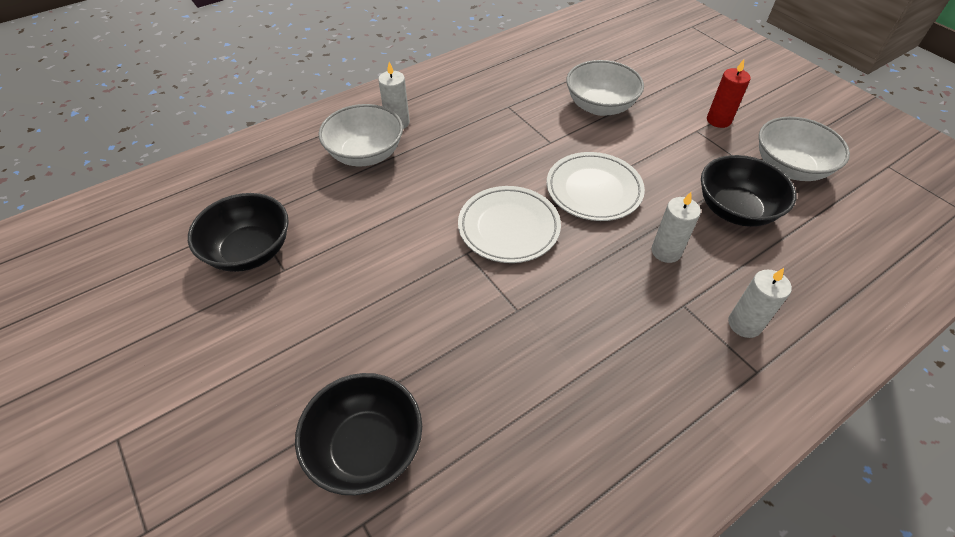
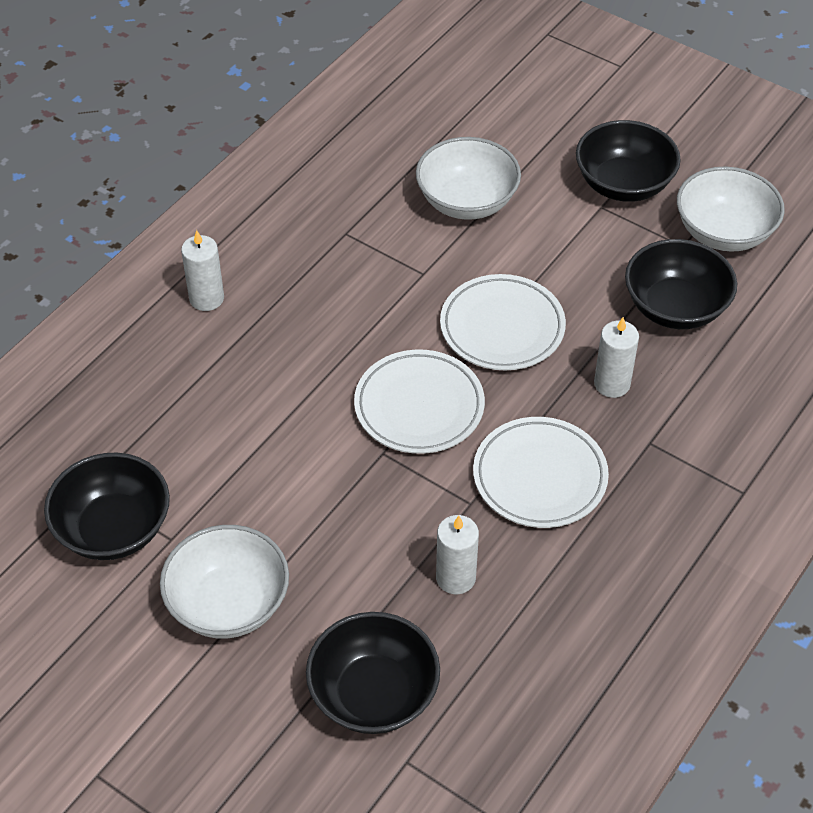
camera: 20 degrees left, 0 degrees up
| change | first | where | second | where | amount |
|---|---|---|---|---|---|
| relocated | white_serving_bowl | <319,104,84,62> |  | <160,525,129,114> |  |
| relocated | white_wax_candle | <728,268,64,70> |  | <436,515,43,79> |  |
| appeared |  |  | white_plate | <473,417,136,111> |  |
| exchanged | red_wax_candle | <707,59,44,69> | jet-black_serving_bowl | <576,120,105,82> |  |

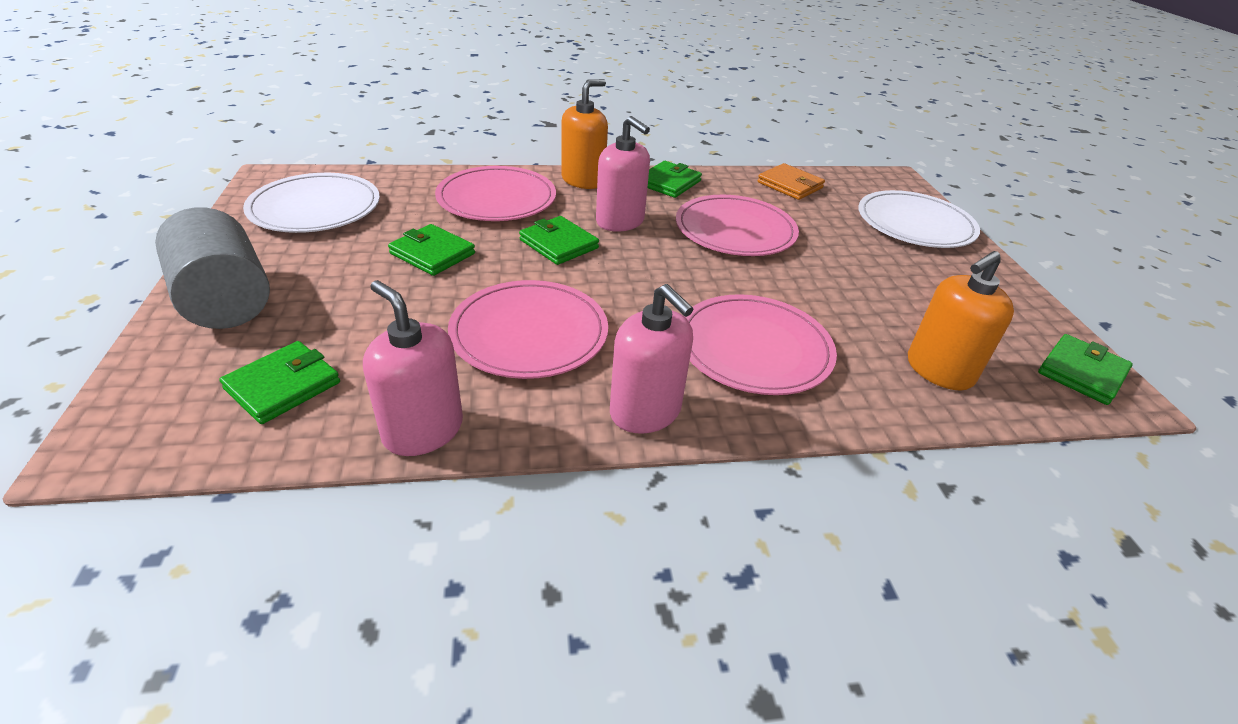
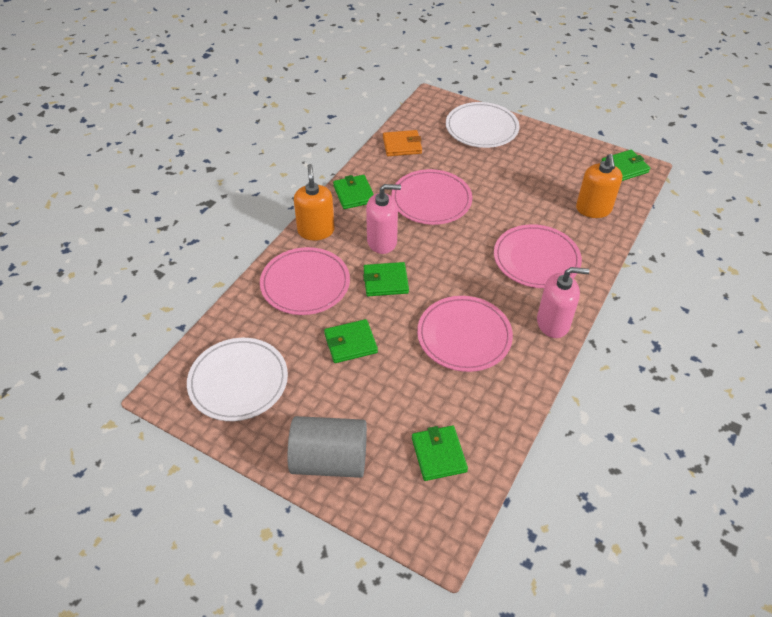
camera: 50 degrees left, 10 degrees up
| change | first | where | second | where | amount |
|---|---|---|---|---|---|
| spun | emerald_wallet | <1038,334,95,71> |  | <601,150,49,31> | 75 degrees clockwise |
| missing | rosy_soap_pump | <363,280,100,176> |  |  |  |

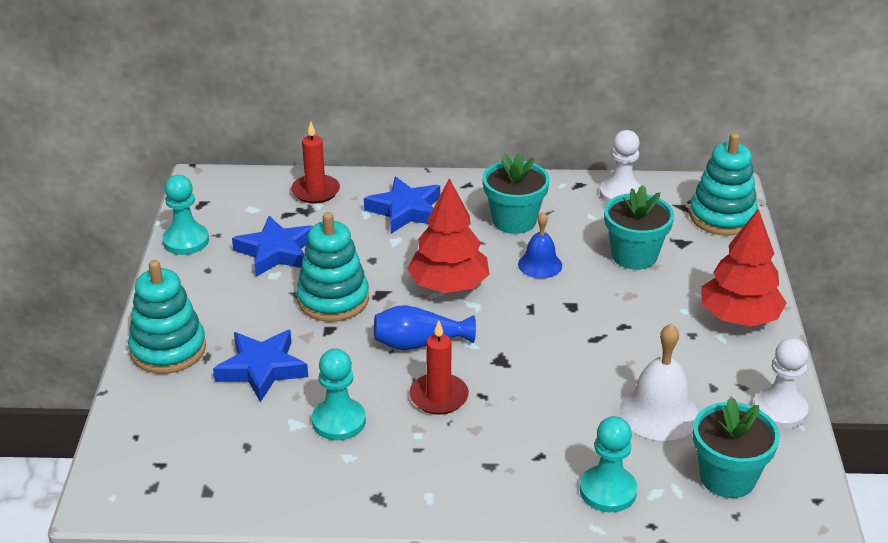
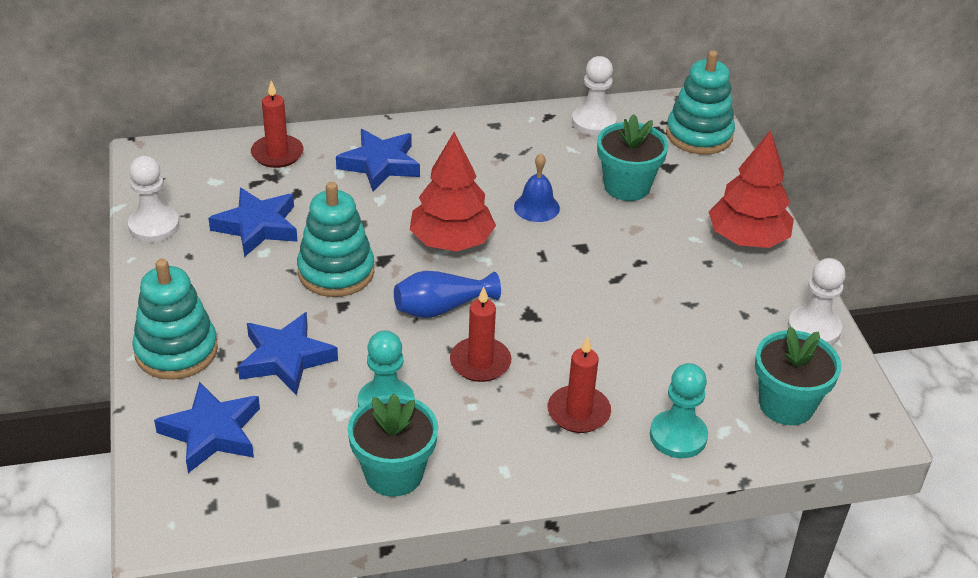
camera: 15 degrees left, 5 degrees up
| change | first | where | second | where | amount |
|---|---|---|---|---|---|
| colour | aqua_pawn | <162,175,47,80> | white_pawn | <128,156,52,86> |  |
| appeared |  |  | blue_five-pointed_star | <154,382,106,91> |  |
| relocated | aqua_potted_plant | <483,152,67,82> |  | <348,394,90,103> |  |
| appeared |  |  | red_wax_candle | <548,336,63,97> |  |
| missing | white_bell | <620,323,79,118> |  |  |  |

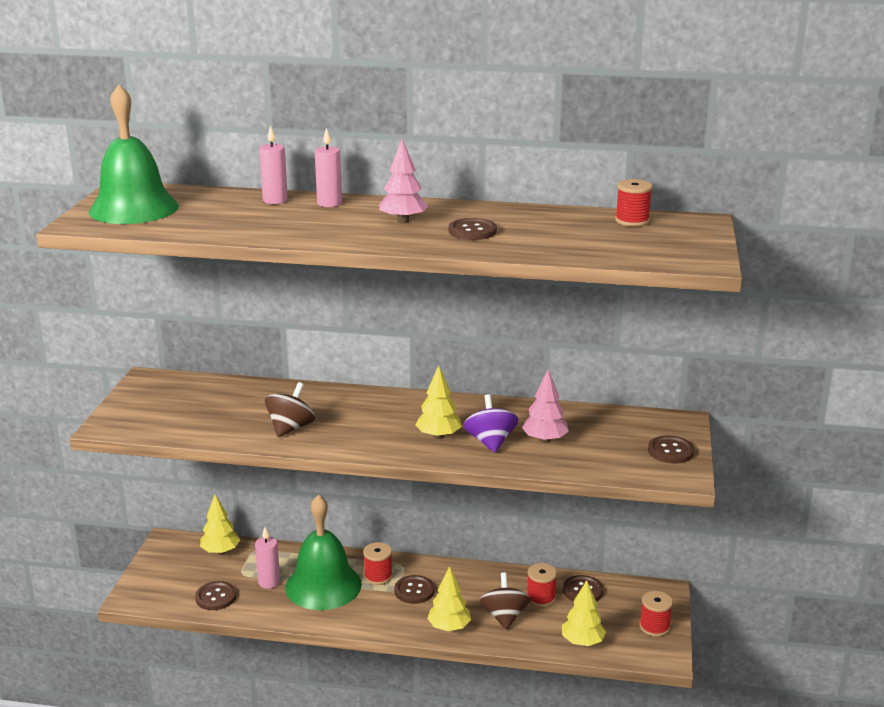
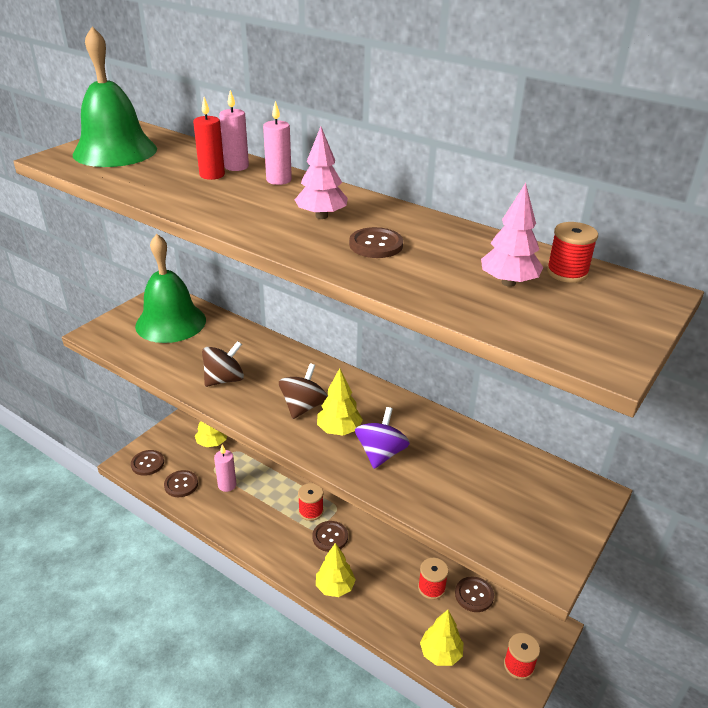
camera: 25 degrees right, 10 degrees up
| change | first | where | second | where | amount |
|---|---|---|---|---|---|
| relocated | dark_brown_shirt_button | <648,436,46,27> |  | <131,450,33,26> |  |
| relocated | emerald_bell | <285,494,77,116> |  | <135,234,71,109> |  |
| appeared |  |  | red_wax_candle | <193,97,32,83> |  |
| relocated | dark_brown_toy_top | <480,572,51,58> |  | <279,363,49,56> |  |
| relocated | rosy_fir_tree | <522,369,47,74> |  | <481,183,62,104> |  |

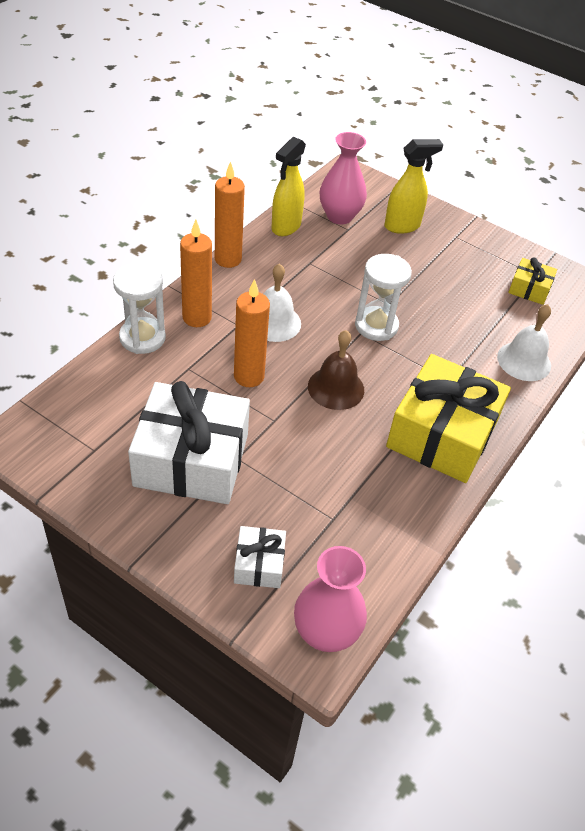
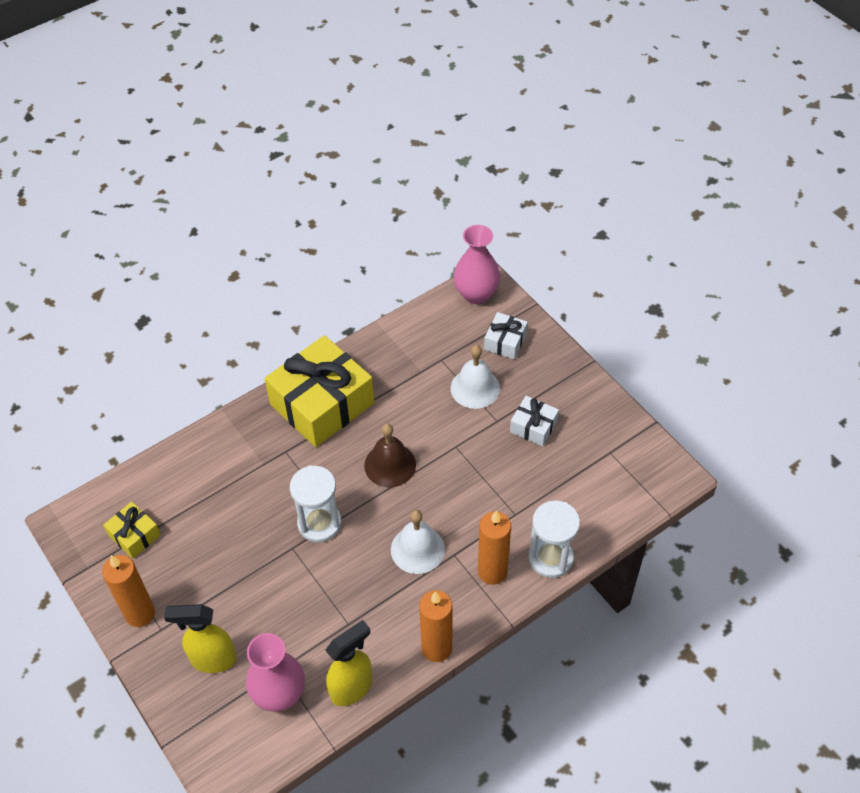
camera: 155 degrees left, 5 degrees up
| change | first | where | second | where | amount |
|---|---|---|---|---|---|
| relocated | bright_orange_wax_candle | <234,279,36,108> |  | <102,555,53,72> |  |
| relocated | white_bell | <497,304,54,77> |  | <451,345,49,64> |  |
| size | white_gift | <128,381,122,123> |  | <510,396,49,51> | x0.47 |

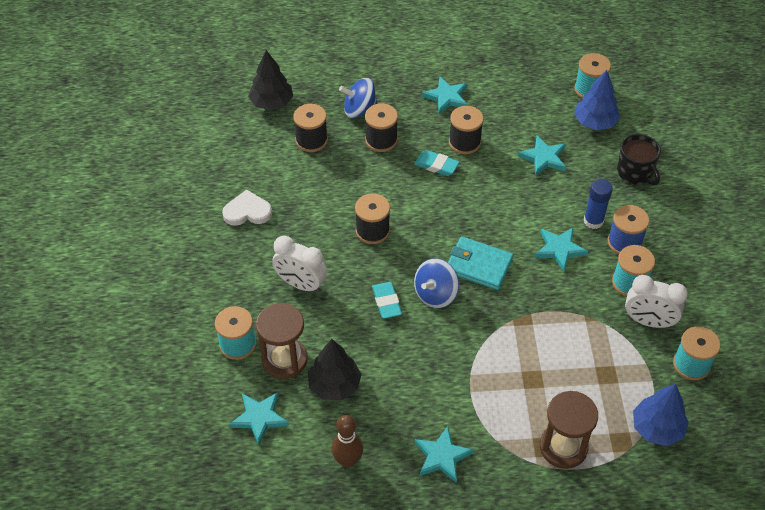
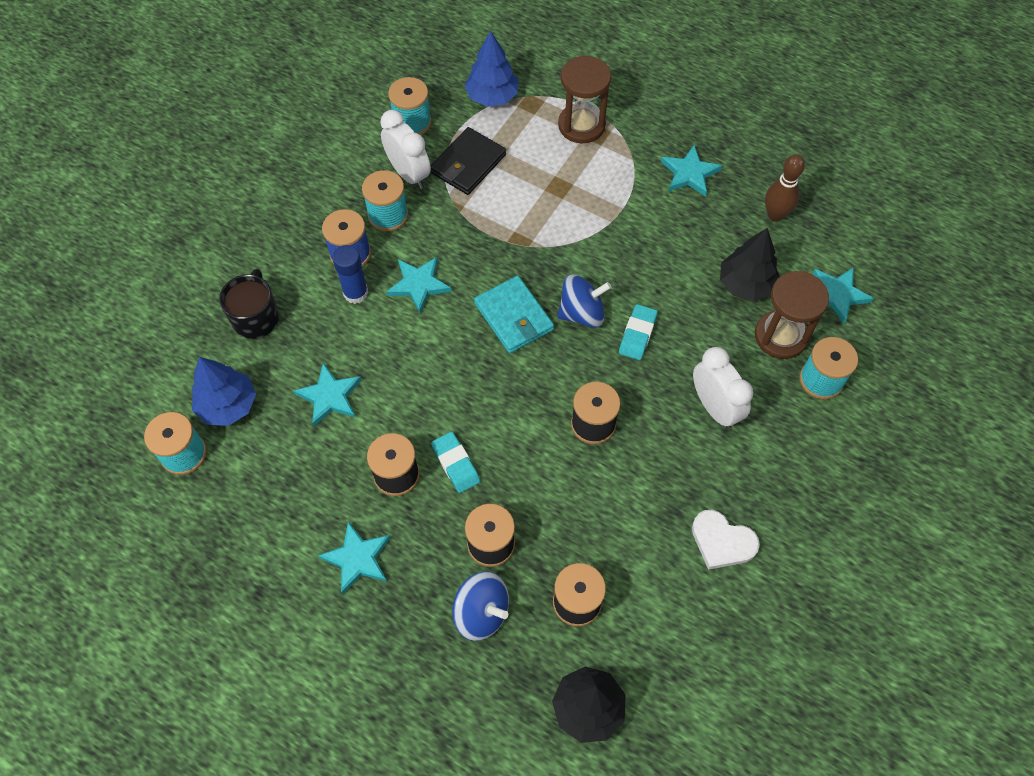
camera: 145 degrees left, 10 degrees up
| change | first | where | second | where | amount |
|---|---|---|---|---|---|
| appeared |  |  | jet-black_wallet | <430,127,76,68> |  |

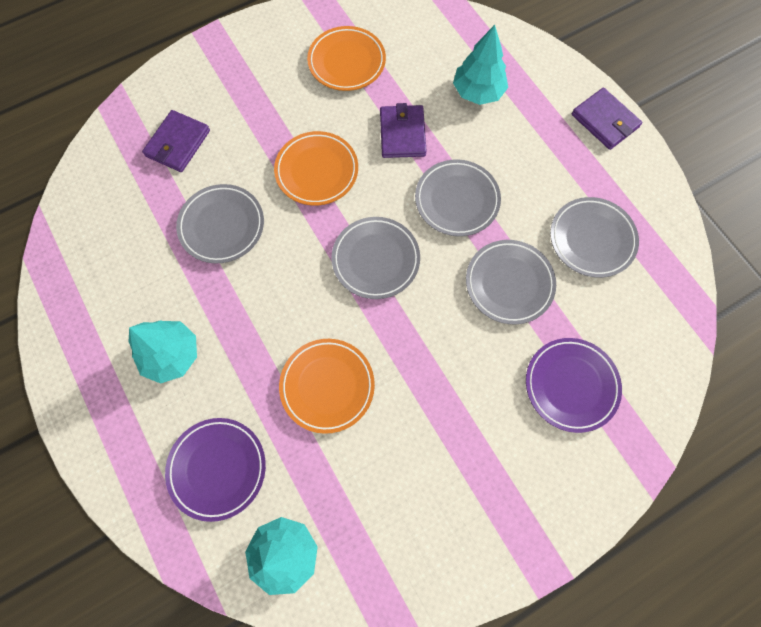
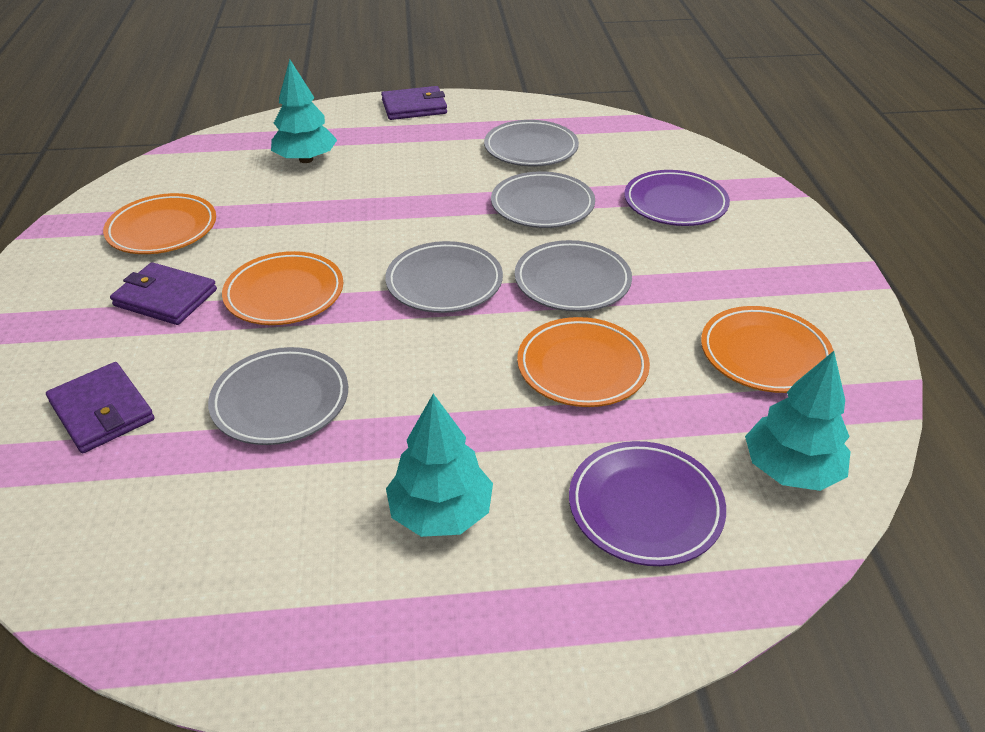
camera: 65 degrees left, 30 degrees down
| change | first | where | second | where | amount |
|---|---|---|---|---|---|
| relocated | royal_purple_wallet | <380,103,47,55> |  | <110,262,107,63> |  |
| relocated | ash-grey_plate | <415,159,86,77> |  | <515,240,117,72> |  |
| appeared |  |  | bright_orange_plate | <701,306,133,87> |  |

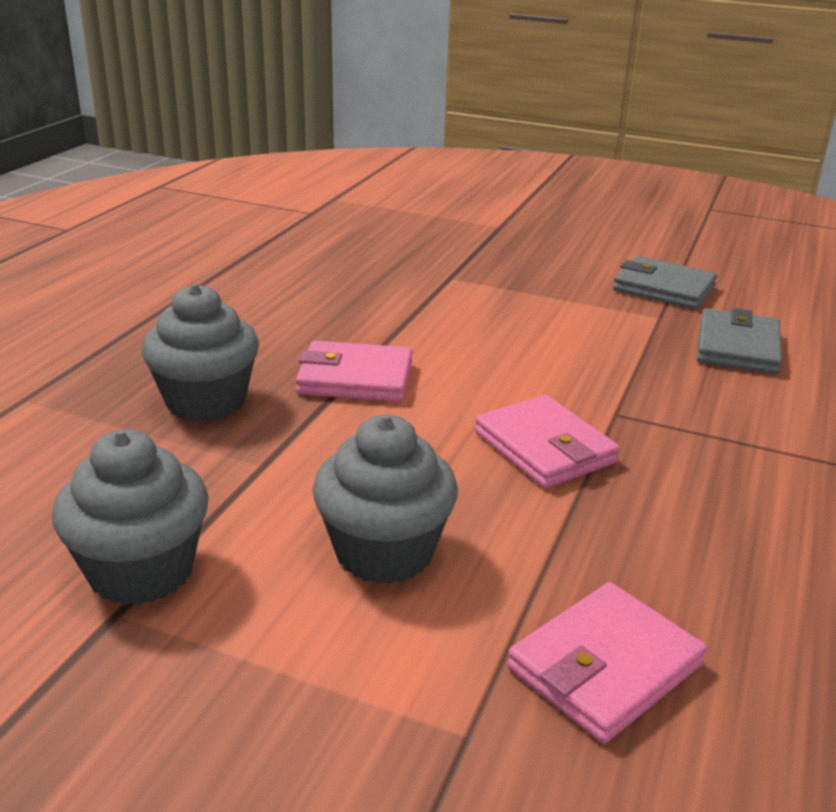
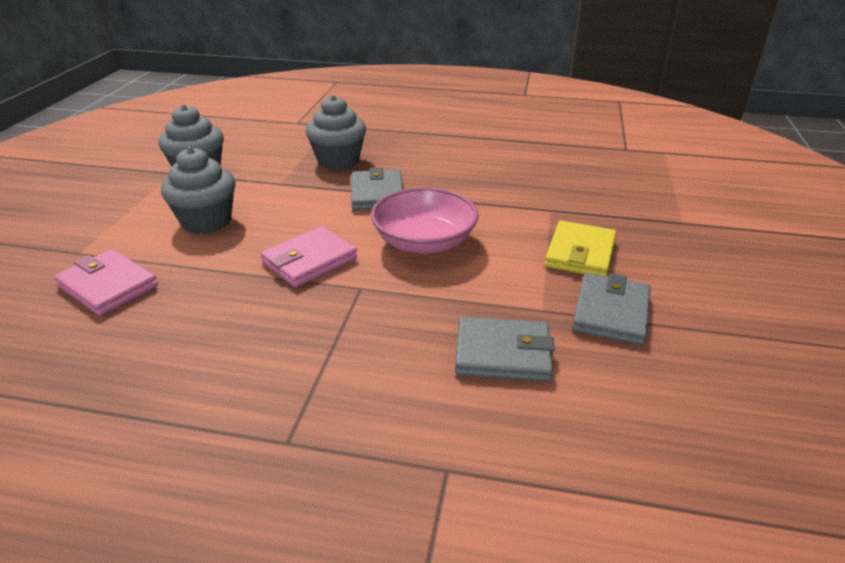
camera: 80 degrees right, 5 degrees up
| change | first | where | second | where | amount |
|---|---|---|---|---|---|
| colour | rosy_wallet | <296,341,117,61> | ash-grey_wallet | <351,167,53,43> |  |
| appeared |  |  | rosy_serving_bowl | <371,188,108,66> |  |
| appeared |  |  | bright_yellow_wallet | <545,220,71,56> |  |

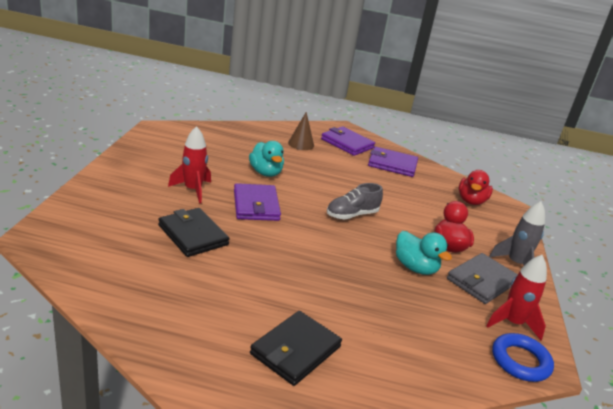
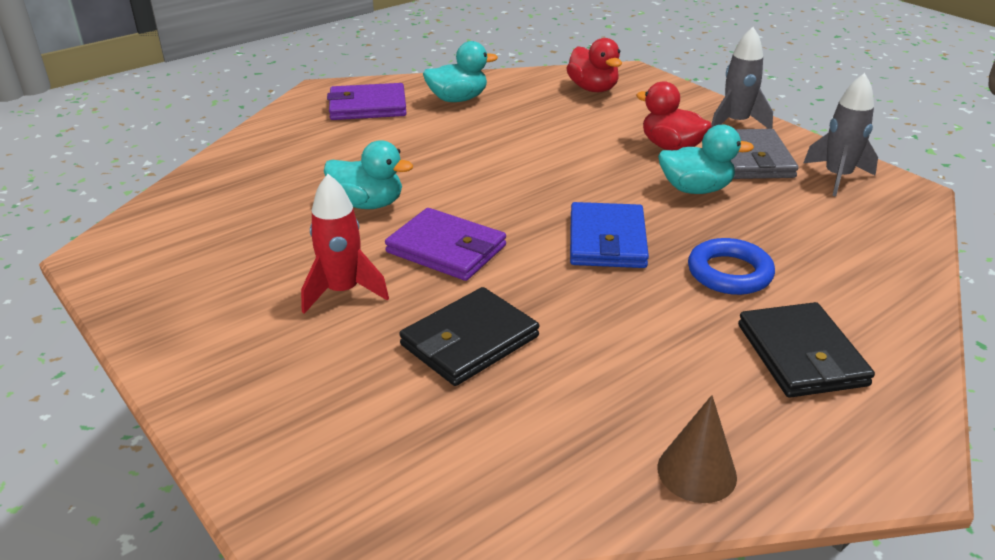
camera: 45 degrees left, 5 degrees up
| change | first | where | second | where | amount |
|---|---|---|---|---|---|
| spun | jet-black_wallet | <158,208,71,49> |  | <399,287,140,99> | 45 degrees counterclockwise |
| exchanged | royal_purple_wallet | <368,147,50,30> | aqua_toy_duck | <423,41,75,61> |  |
| appeared |  |  | blue_wallet | <570,202,79,66> |  |
| relocated | dark_brown_cone | <288,112,26,38> |  | <657,395,80,108> |  |
| relocated | blue_hoop | <492,333,62,49> |  | <688,238,87,57> |  |
| colour | red_rocket | <486,255,61,85> | ash-grey_rocket | <804,73,74,123> |  |
| missing | ash-grey_lace-up_shoe | <327,183,56,36> |  |  |  |

